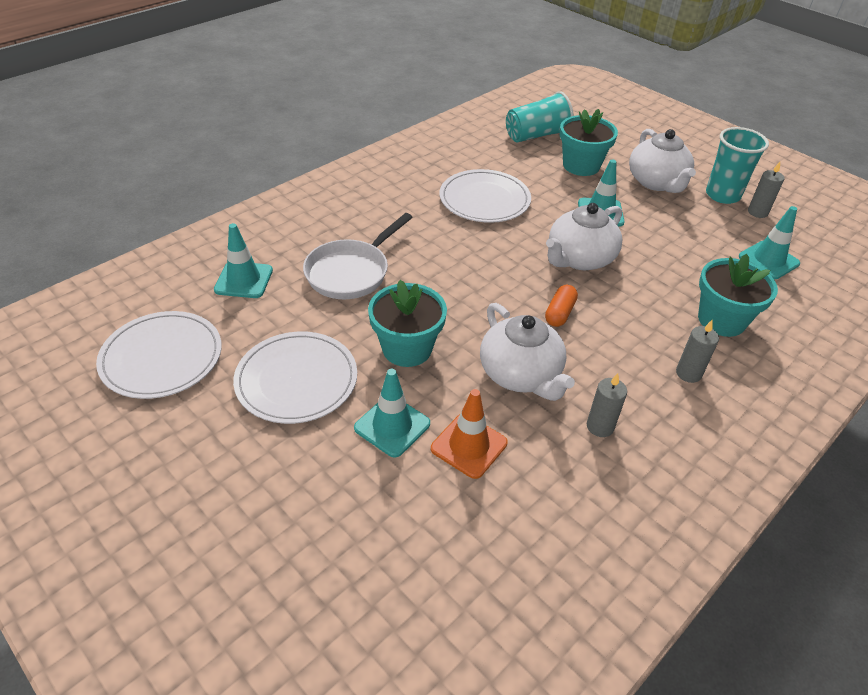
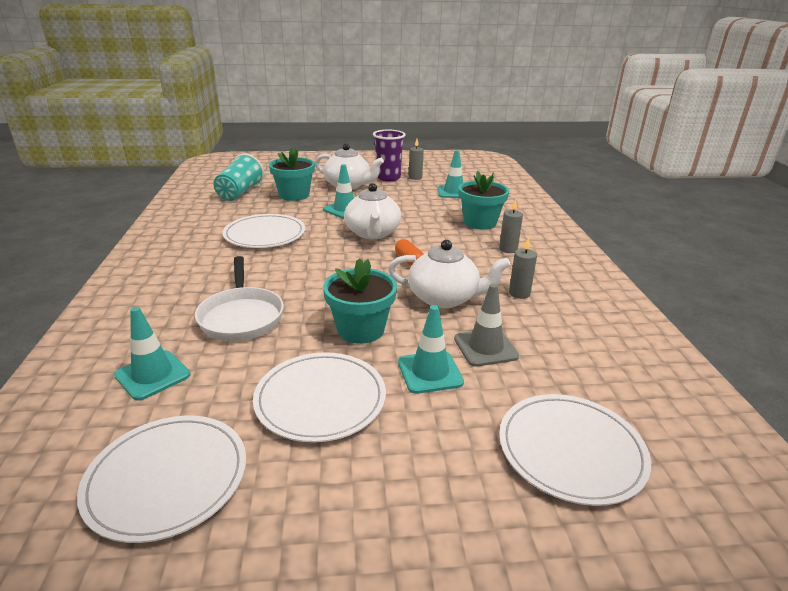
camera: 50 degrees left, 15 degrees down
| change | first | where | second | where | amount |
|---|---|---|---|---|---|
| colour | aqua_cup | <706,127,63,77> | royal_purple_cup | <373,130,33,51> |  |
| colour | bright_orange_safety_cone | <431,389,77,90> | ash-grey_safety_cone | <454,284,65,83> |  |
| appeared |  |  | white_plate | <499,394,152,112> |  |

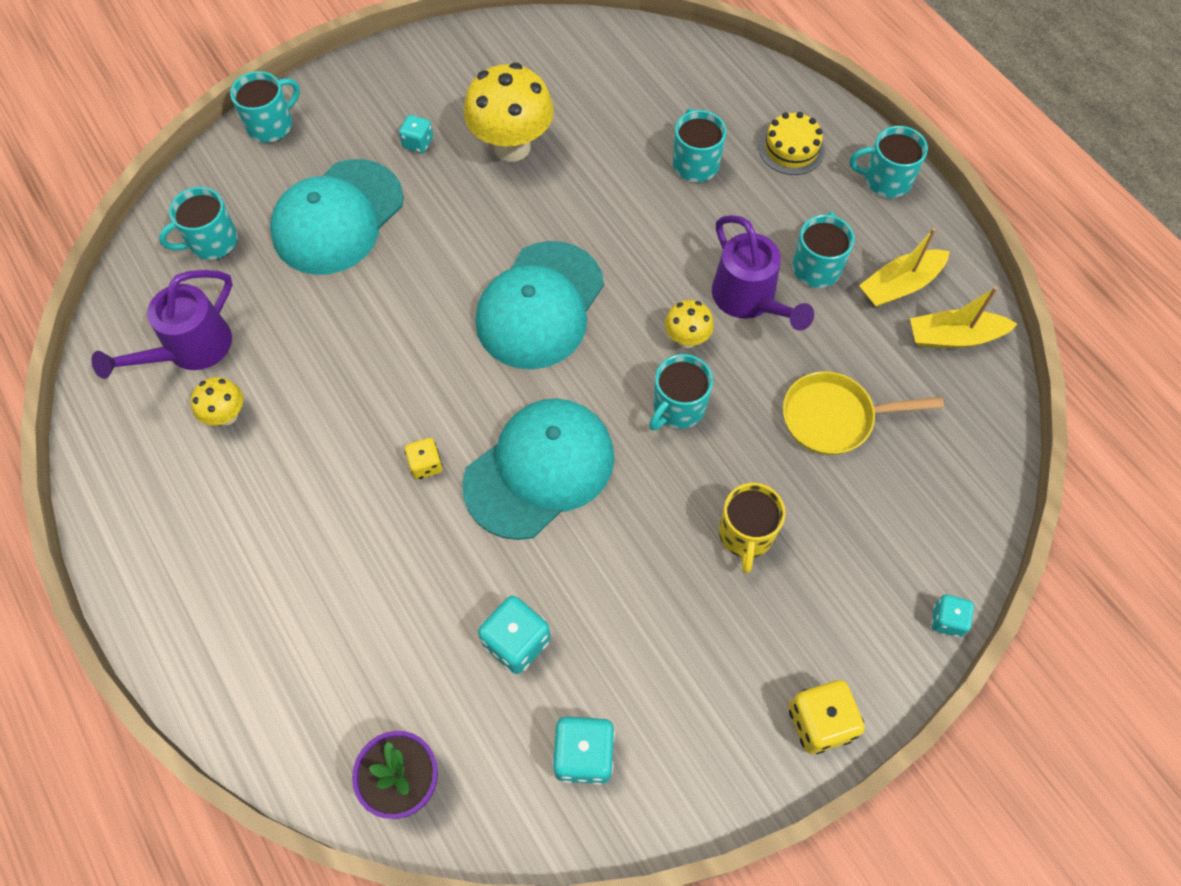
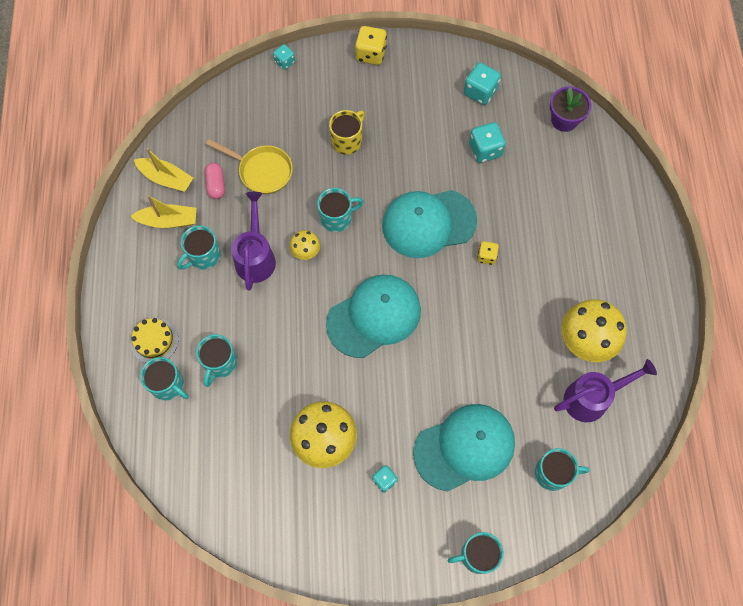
camera: 150 degrees left, 5 degrees up
| change | first | where | second | where | amount |
|---|---|---|---|---|---|
| relocated | aqua_coffee_mug | <850,126,78,72> |  | <140,357,49,43> |  |
| appeared |  |  | rosy_capsule | <205,163,20,36> |  |
| size | bright_yellow_mushroom | <191,377,52,49> |  | <561,299,66,63> | x1.97 |

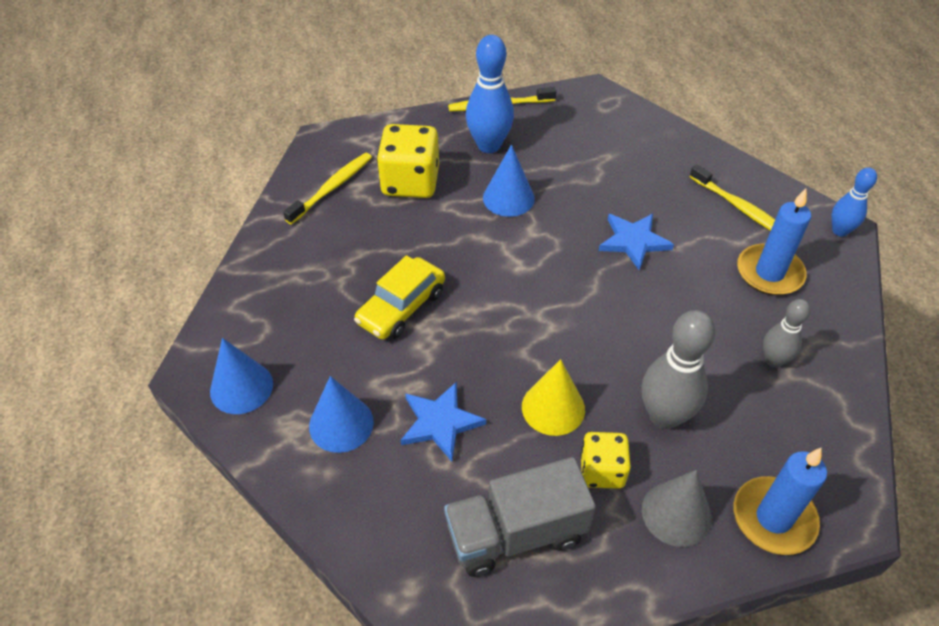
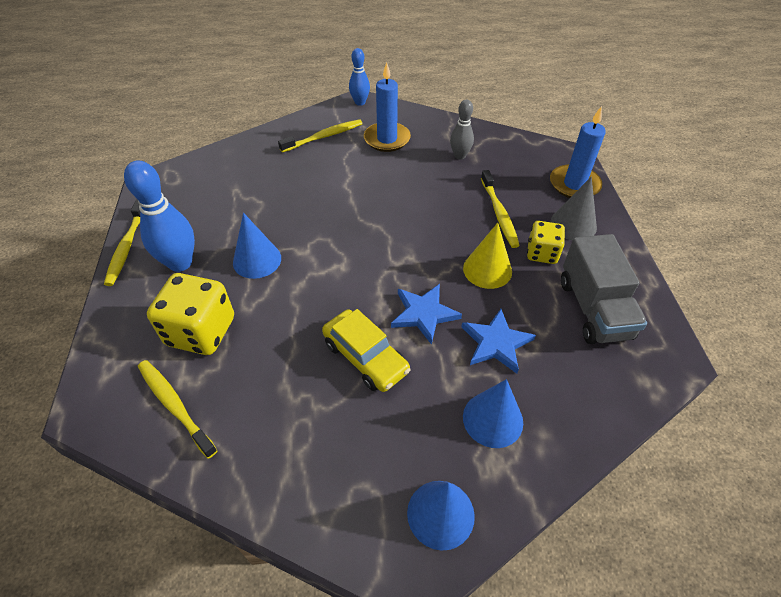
camera: 80 degrees left, 0 degrees up
| change | first | where | second | where | amount |
|---|---|---|---|---|---|
| relocated | blue_five-pointed_star | <599,214,75,56> |  | <391,284,71,61> |  |
| exchanged | ash-grey_tenpin | <641,310,75,119> | bright_yellow_dental_brush | <481,170,39,78> |  |

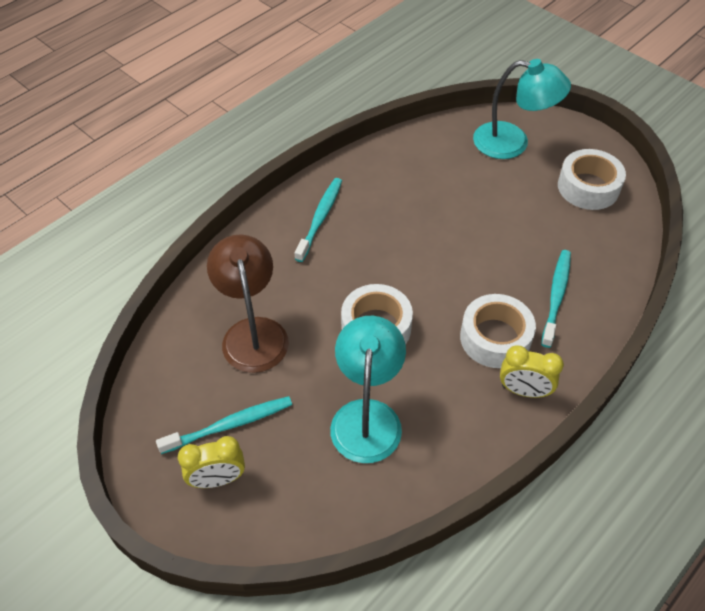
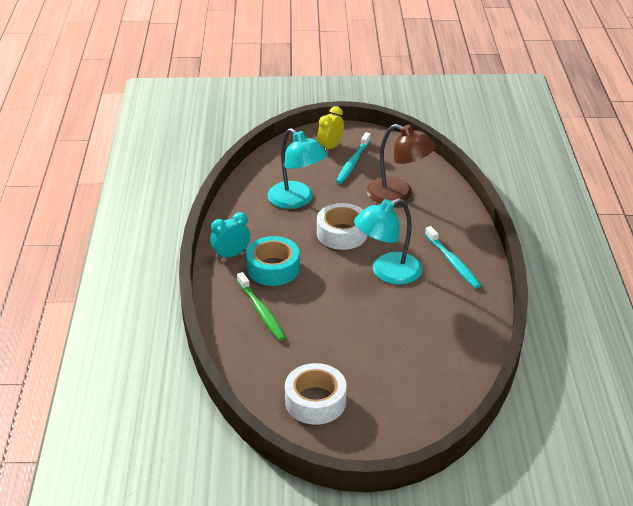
camera: 135 degrees right, 15 degrees down
| change | first | where | second | where | amount |
|---|---|---|---|---|---|
| colour | bright_yellow_alarm_clock | <500,345,64,53> | aqua_alarm_clock | <210,212,40,48> |  |
| colour | aqua_dental_brush | <541,250,30,98> | emerald_dental_brush | <237,272,49,69> |  |
| colour | white_tape | <460,294,76,74> | aqua_tape | <246,236,54,50> |  |
| relocated | aqua_reading_lamp | <473,59,98,100> |  | <354,198,68,87> |  |

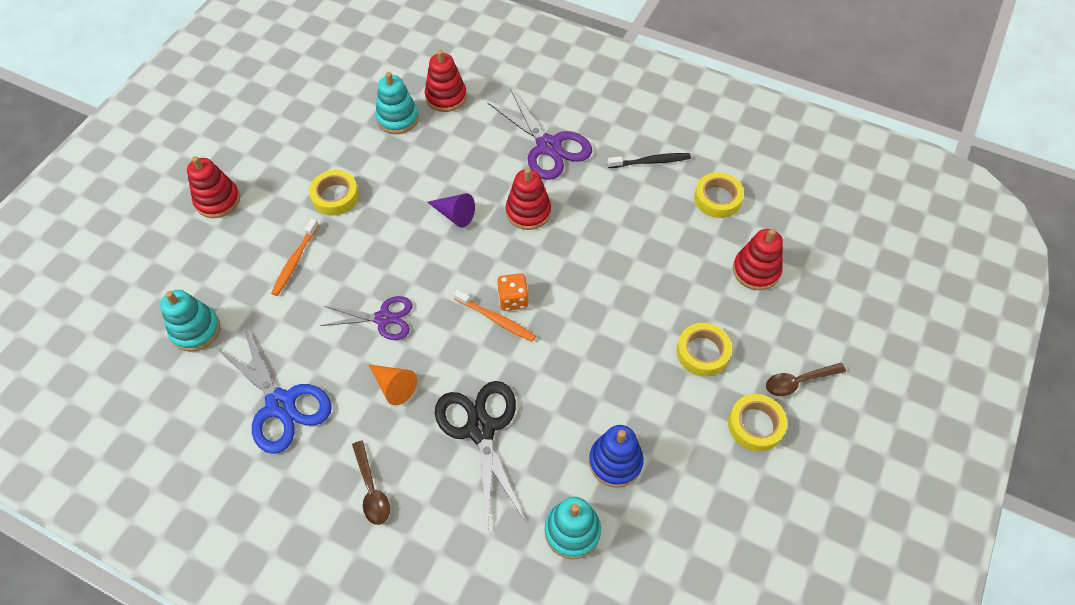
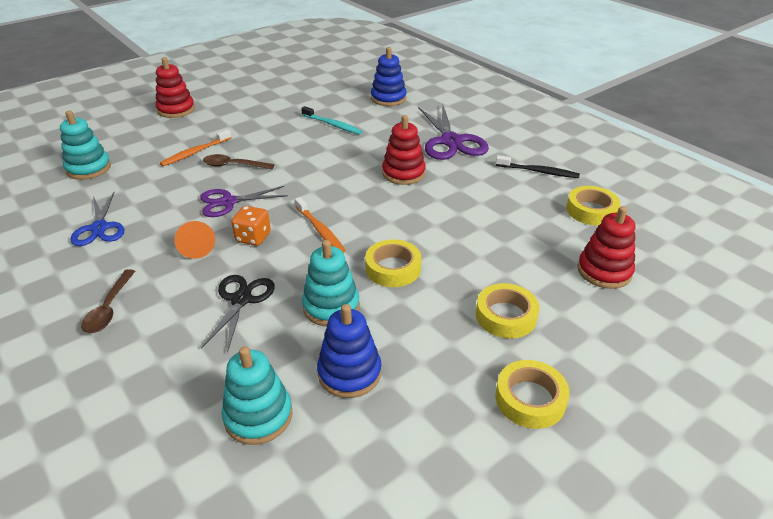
camera: 25 degrees right, 20 degrees down
| change | first | where | second | where | amount |
|---|---|---|---|---|---|
| size | blue_pair_of_scissors | <214,326,118,128> |  | <70,192,55,54> | x0.65 |
| spun | royal_purple_pair_of_scissors | <320,296,93,44> |  | <200,186,88,31> | 135 degrees clockwise |
| size | jet-black_pair_of_scissors | <435,381,90,146> |  | <201,275,74,78> | x0.65 |
| relocated | dark_brown_teaspoon | <766,363,80,33> |  | <203,154,72,15> |  |
| relocated | bright_orange_game_die | <497,273,31,38> |  | <231,206,40,40> |  |
| appeared |  |  | aqua_dental_brush | <301,106,61,28> |  |
| relocated | aqua_stacking_rings | <375,72,44,62> |  | <302,240,58,86> |  |
| relocated | bright_yellow_tape | <309,170,50,46> |  | <365,239,56,48> |  |
| colour | red_stacking_rings | <425,50,42,62> | blue_stacking_rings | <371,47,35,59> |  |
| missing | royal_purple_cone | <427,193,48,35> |  |  |  |

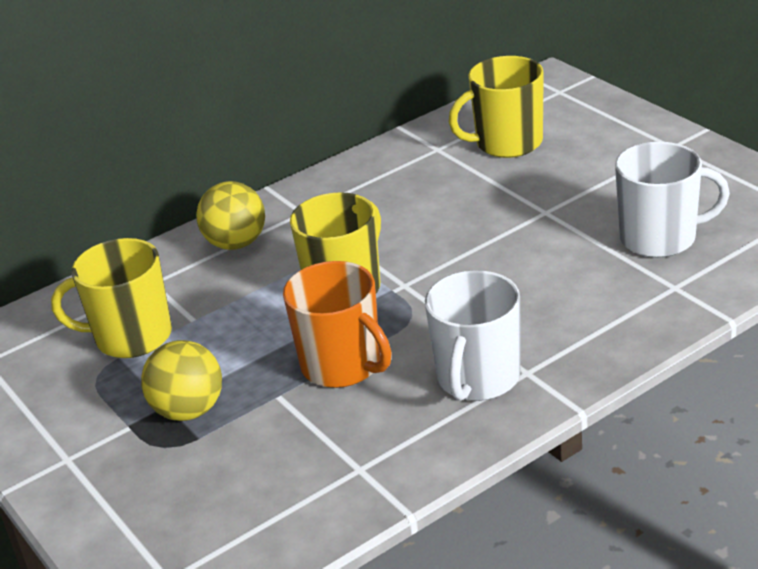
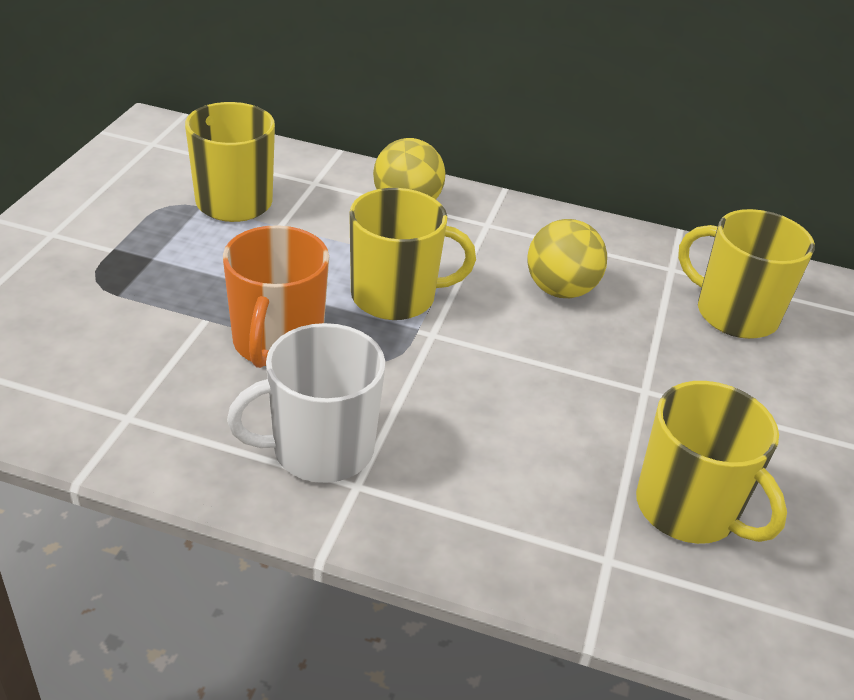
camera: 45 degrees right, 5 degrees up
| change | first | where | second | where | amount |
|---|---|---|---|---|---|
| relocated | bright_yellow_ball | <141,340,81,81> |  | <528,219,79,79> |  |
| colour | white_coffee_mug | <615,142,115,116> | bright_yellow_coffee_mug | <636,381,151,163> |  |

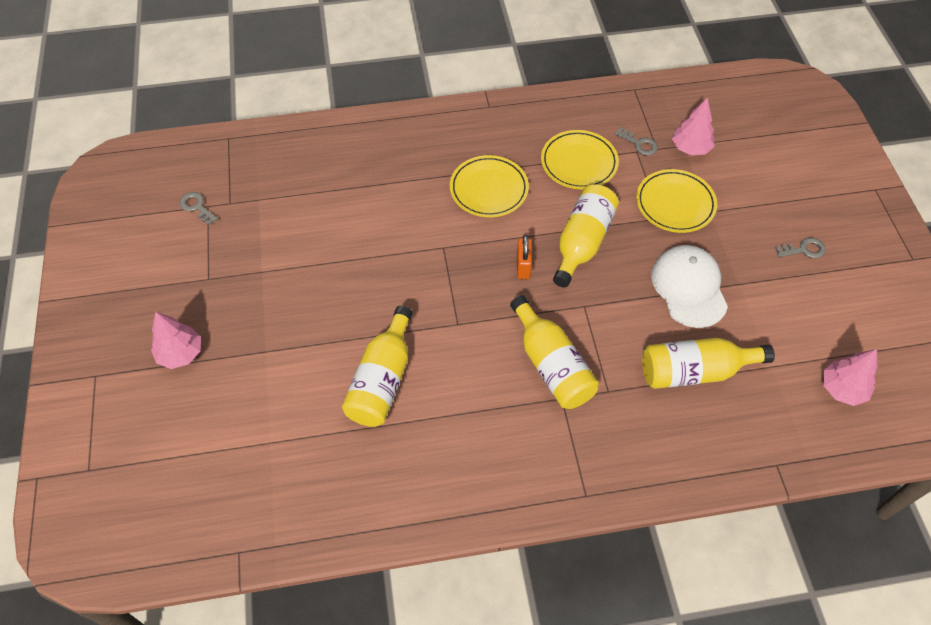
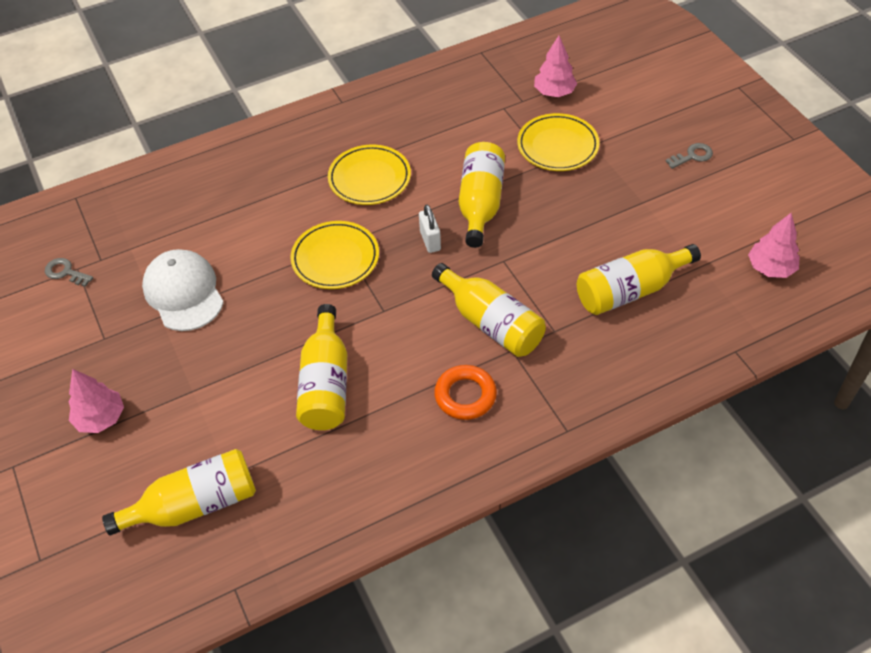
camera: 15 degrees left, 5 degrees down
| change | first | where | second | where | amount |
|---|---|---|---|---|---|
| appeared |  |  | bright_yellow_drink_bottle | <102,449,154,87> |  |
| relocated | white_peaked_cap | <651,245,77,83> |  | <142,249,82,82> |  |
| relocated | bright_yellow_plate | <541,130,78,59> |  | <290,221,89,68> |  |
| colour | bright_orange_small_lock | <517,235,15,44> | white_small_lock | <419,205,22,48> |  |
| appeared |  |  | bright_orange_hoop | <434,365,63,55> |  |
| missing | ash-grey_key | <615,127,43,29> |  |  |  |

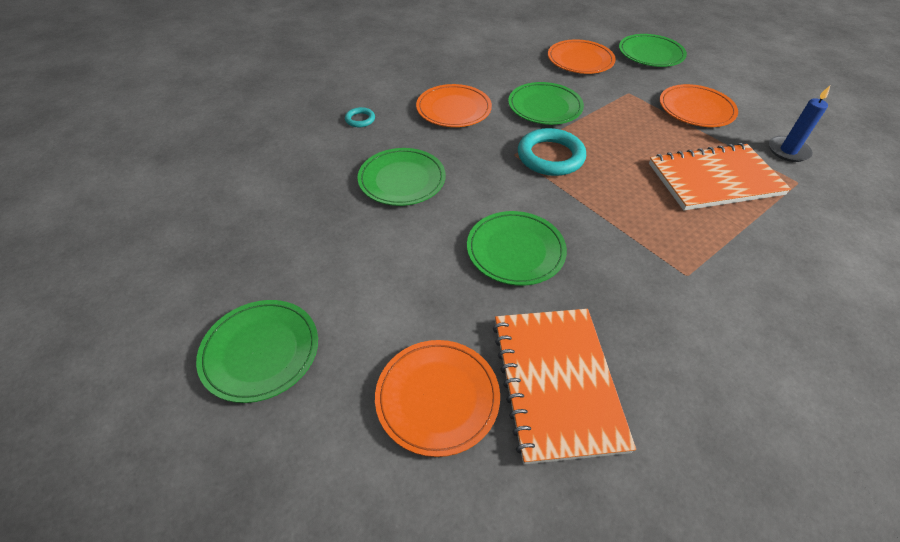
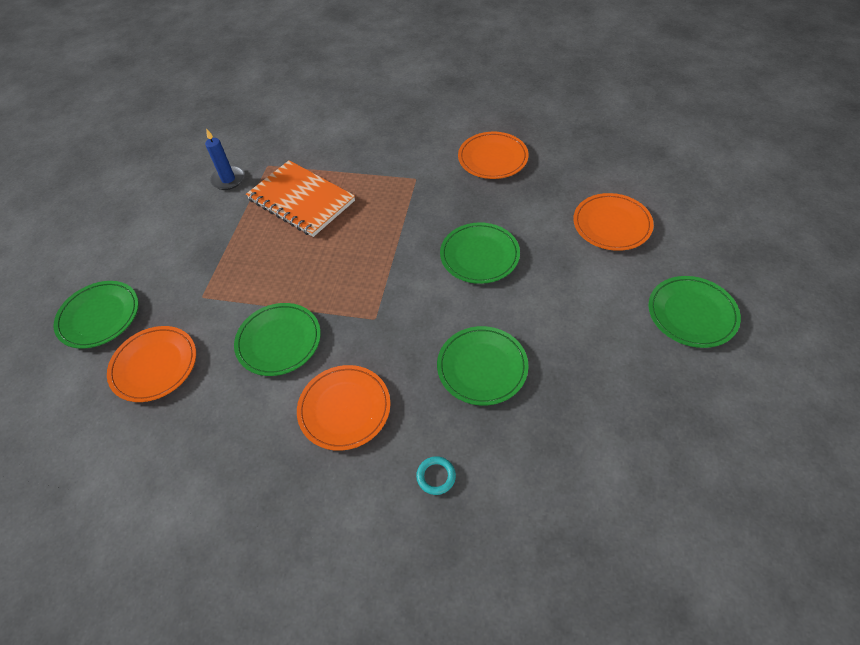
camera: 125 degrees left, 5 degrees up
| change | first | where | second | where | amount |
|---|---|---|---|---|---|
| relocated | bright_orange_plate | <660,84,78,43> |  | <458,132,71,47> |  |
| missing | bright_orange_notebook | <493,309,143,156> |  |  |  |
| missing | aqua_hoop | <518,128,68,48> |  |  |  |

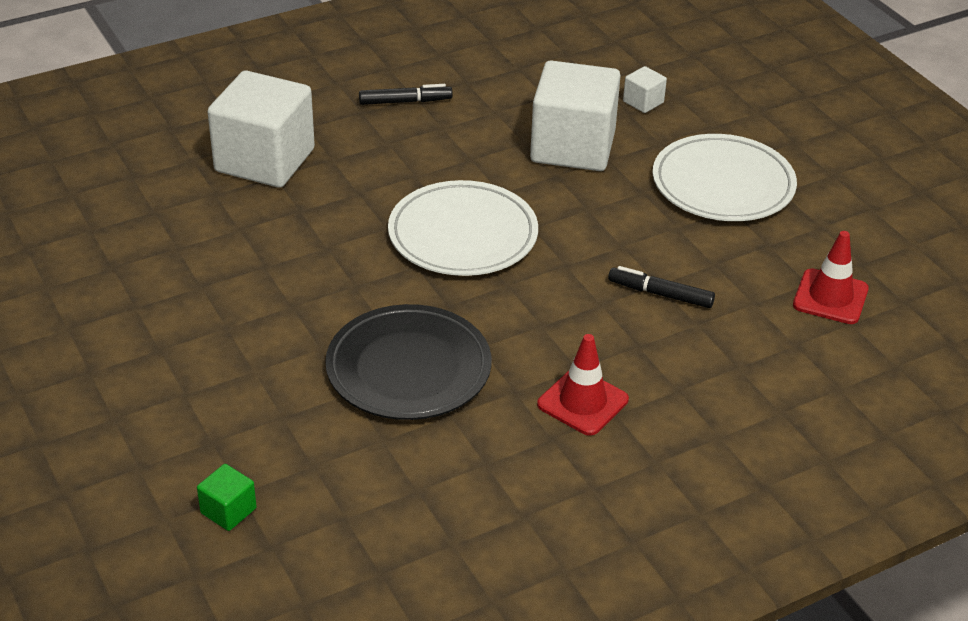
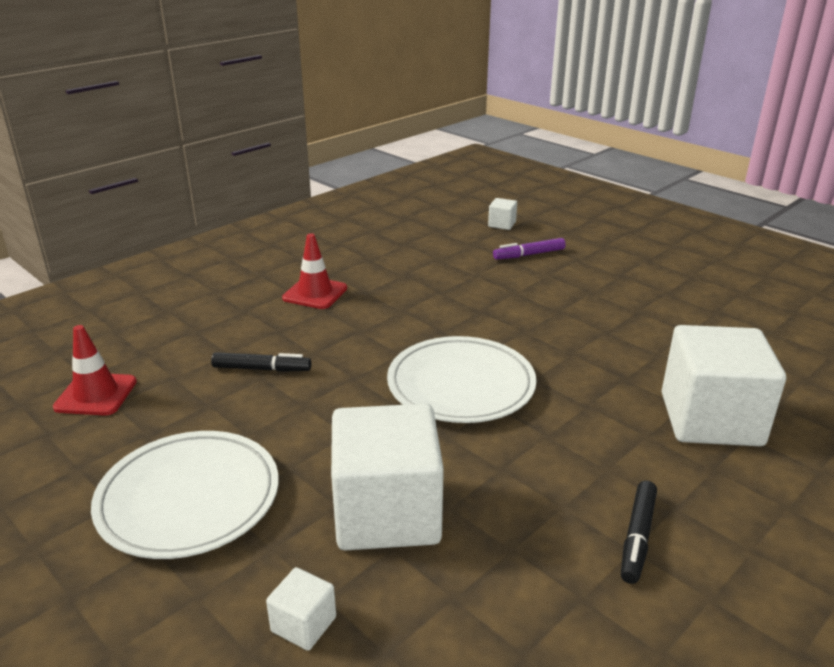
camera: 165 degrees right, 10 degrees down
| change | first | where | second | where | amount |
|---|---|---|---|---|---|
| colour | emerald_solid_cube | <197,464,60,67> | white_solid_cube | <488,198,29,32> |  |
| appeared |  |  | royal_purple_marker_pen | <493,238,73,22> |  |
| spun | jet-black_marker_pen | <359,84,94,21> |  | <621,481,36,103> | 45 degrees counterclockwise |
| missing | jet-black_plate | <325,304,167,116> |  |  |  |

